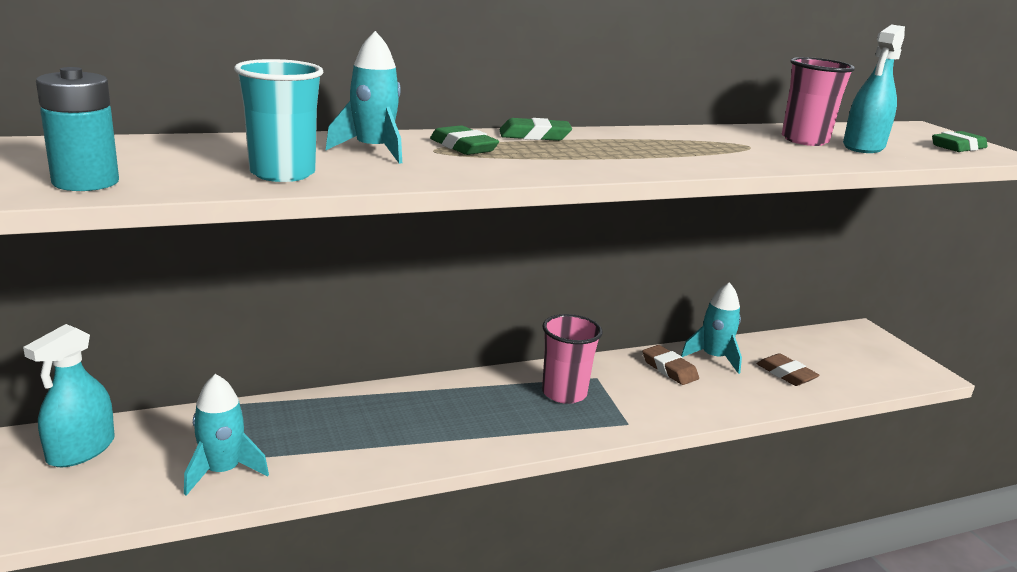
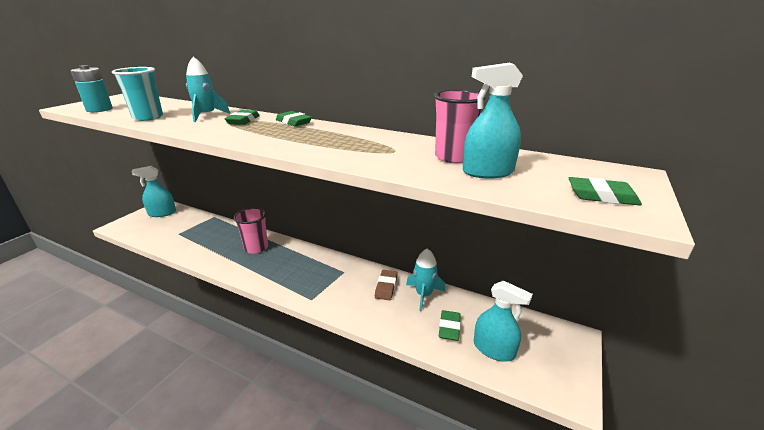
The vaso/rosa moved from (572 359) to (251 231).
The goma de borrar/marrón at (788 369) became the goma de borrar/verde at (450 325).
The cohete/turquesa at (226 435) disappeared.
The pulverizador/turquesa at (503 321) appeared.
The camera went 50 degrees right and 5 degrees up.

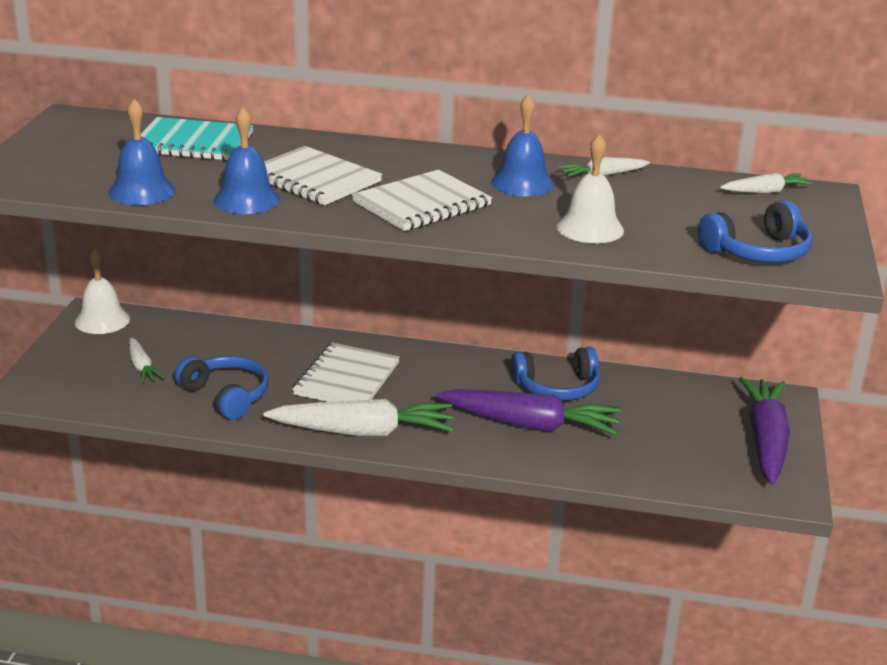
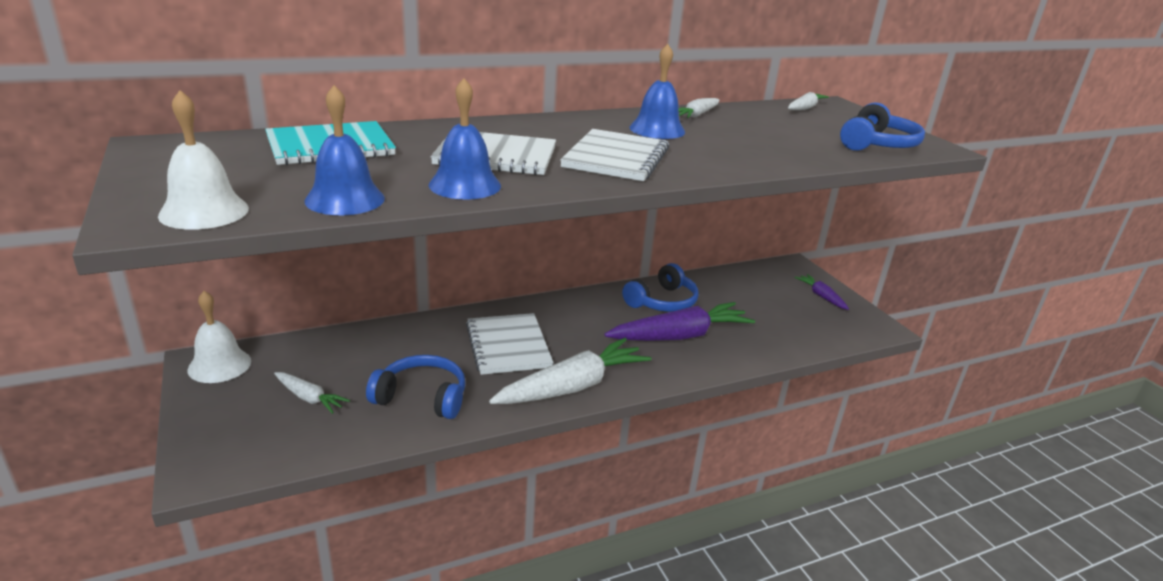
The campana/blanco moved from (590 188) to (203 160).
The zanahoria/morado at (764 431) changed to 0.50 times the size.
The camera went 35 degrees left and 0 degrees up.

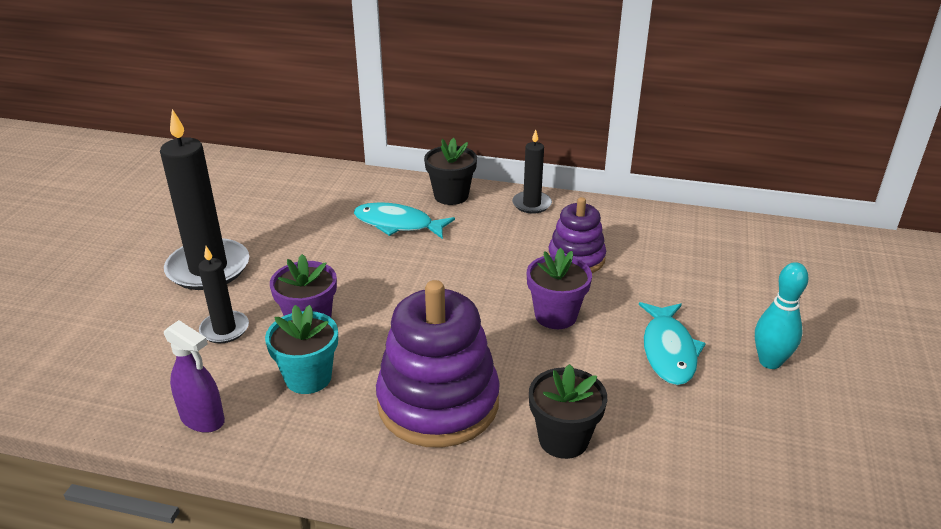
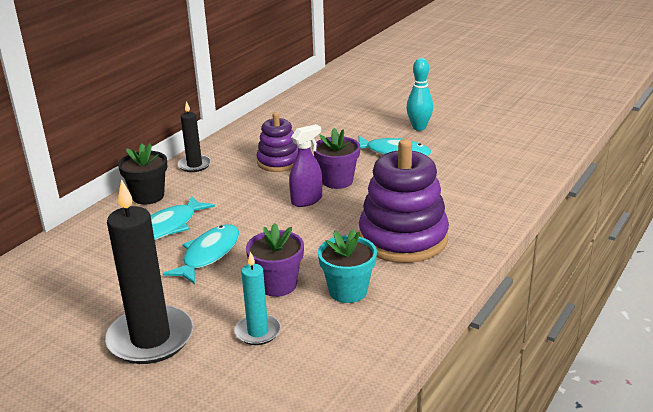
The vela/negro at (224 294) became the vela/turquesa at (258 298).
The pulverizador/morado moved from (194 376) to (305 165).
The maceta/negro at (568 411) disappeared.
The pez/turquesa at (201 254) appeared.
The camera went 70 degrees left and 5 degrees down.

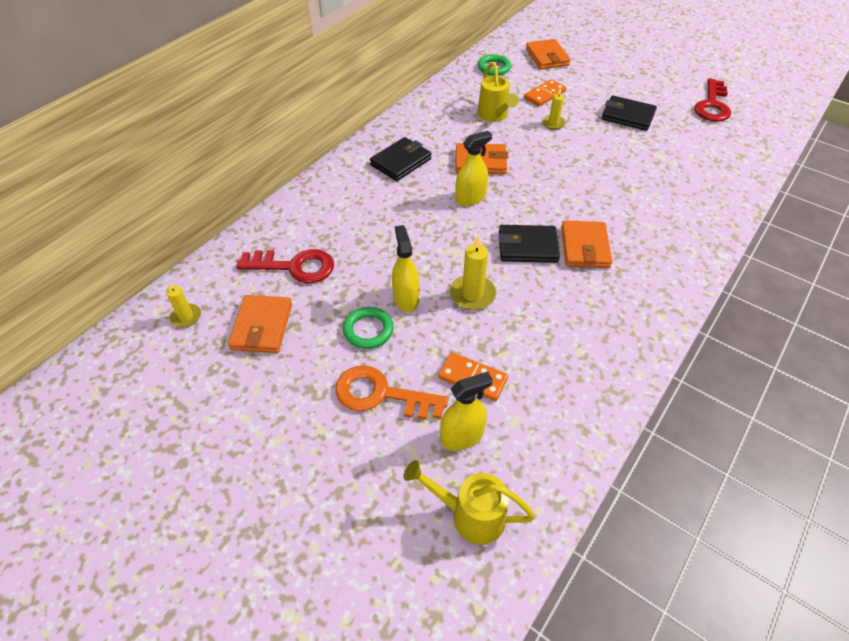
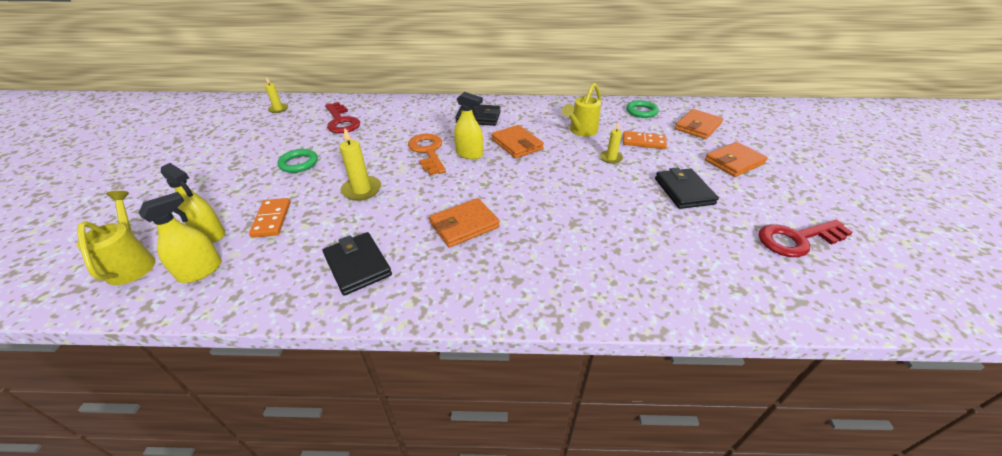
The pulverizador/amarillo moved from (406 268) to (180 237).
The cartera/negro moved from (529 244) to (357 264).
The cartera/naranja moved from (260 324) to (736 159).
The llave/naranja moved from (392 392) to (427 154).
The camera went 55 degrees right and 10 degrees down.

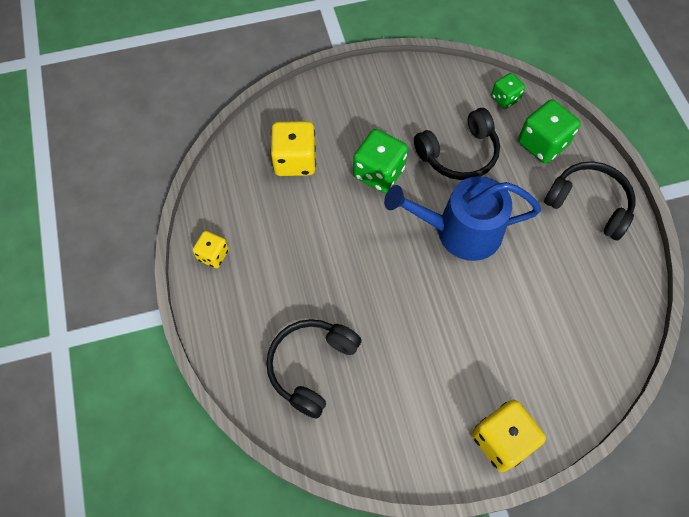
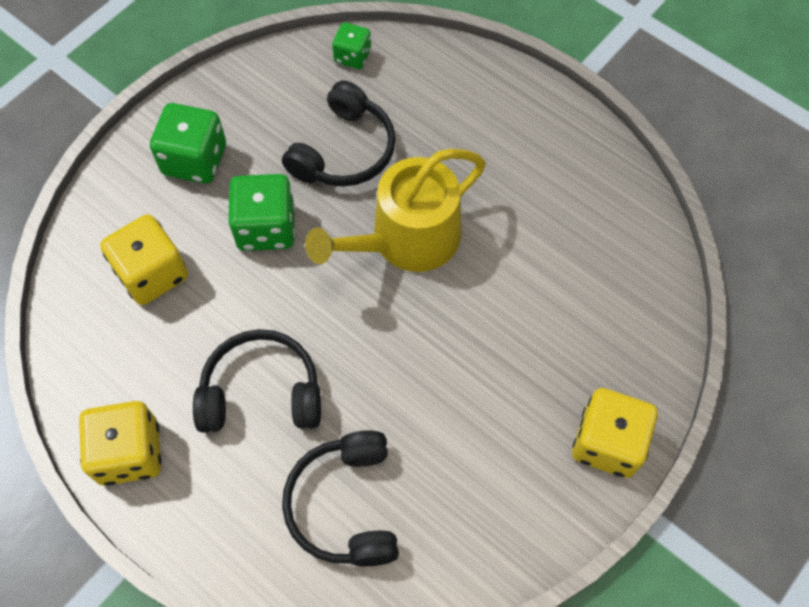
The dado/verde moved from (549 131) to (188 143).
The auriculares/negro moved from (589 201) to (257 381).
The regadera/azul at (462 218) became the regadera/amarillo at (395 210).
The dado/amarillo at (211 249) changed to 1.70 times the size.
The camera went 35 degrees left and 0 degrees up.

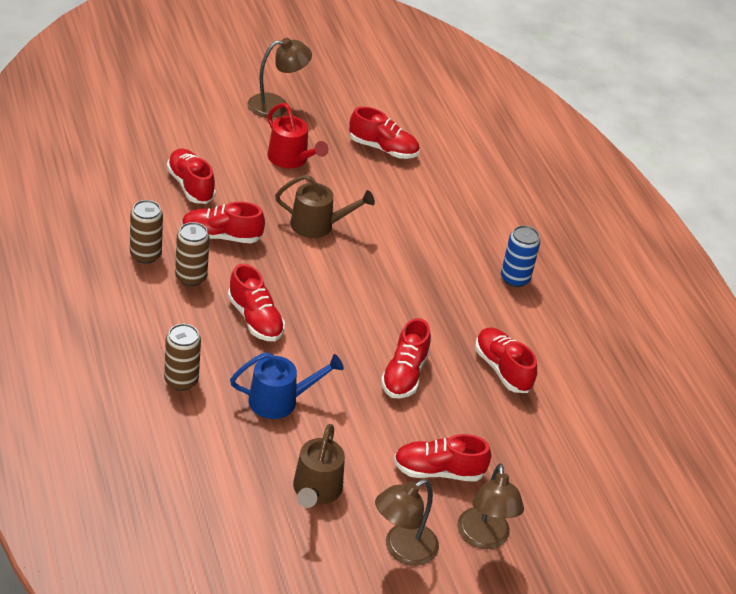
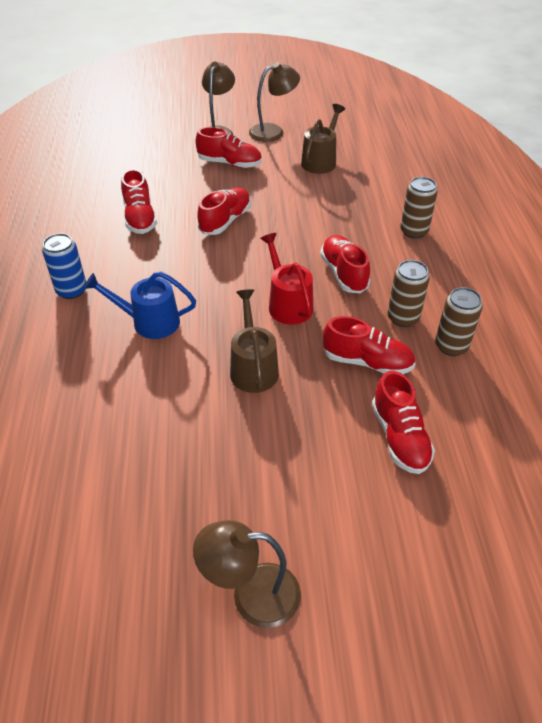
The regadera/rojo moved from (298 136) to (286 279).
The zapato/rojo at (384 133) disappeared.
The regadera/marrón at (325 206) turned 60 degrees clockwise.
The regadera/azul moved from (287 386) to (140 305).
The camera went 160 degrees left and 5 degrees up.

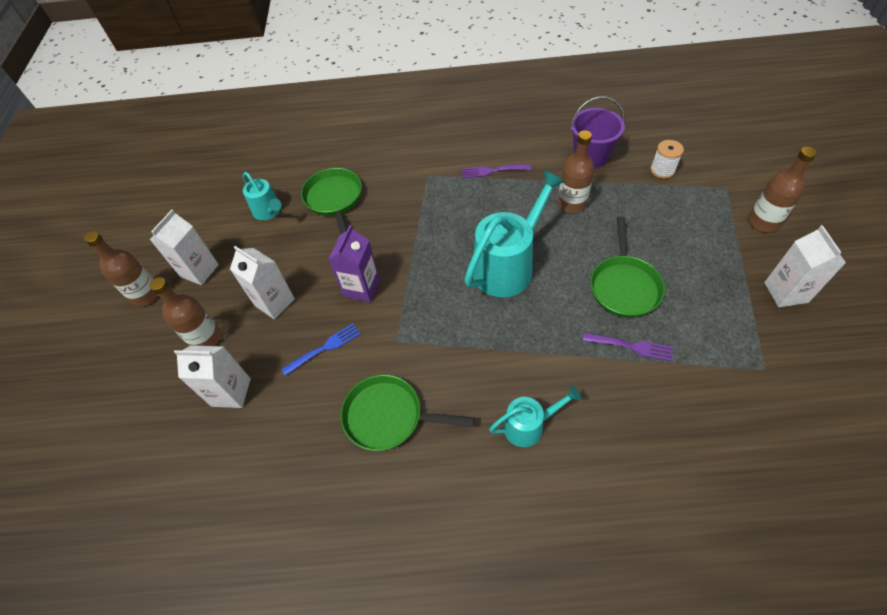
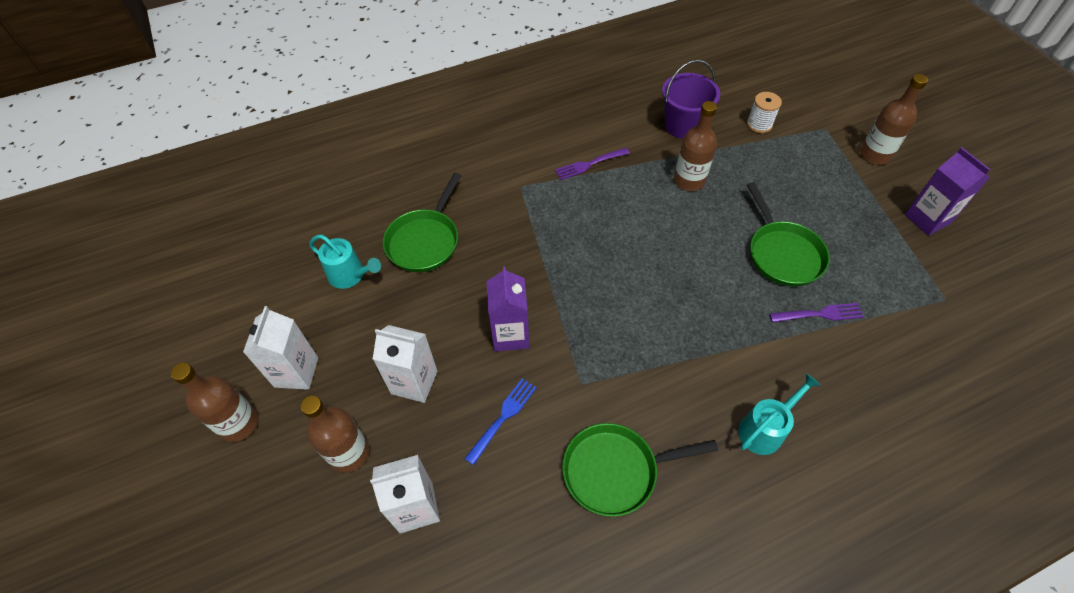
The sartén/verde at (331 201) turned 120 degrees counterclockwise.
The regadera/turquesa at (514 233) disappeared.
The cartón de leche/blanco at (805 266) became the cartón de leche/morado at (947 191).
The camera went 25 degrees left and 0 degrees up.

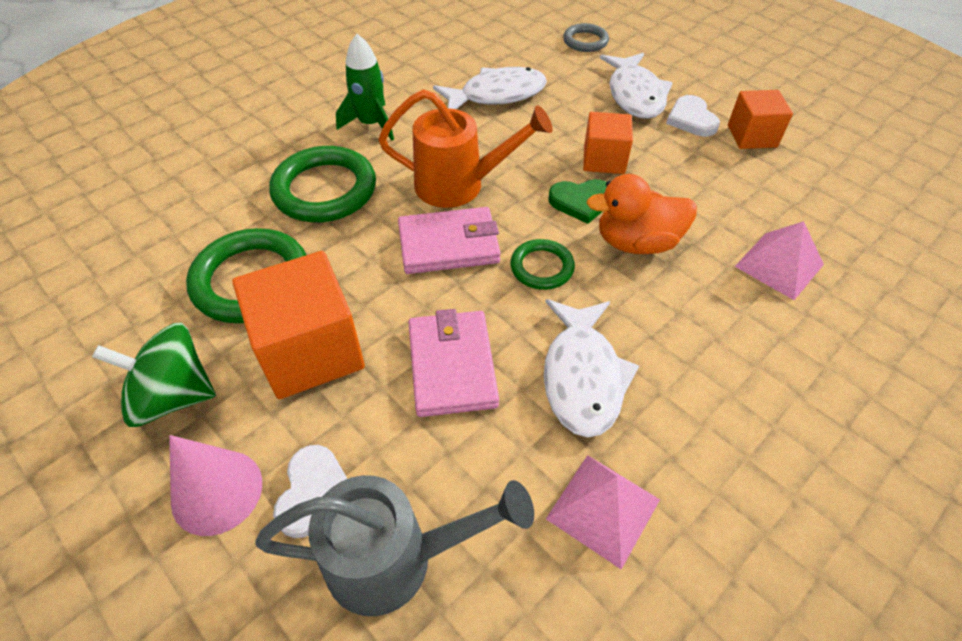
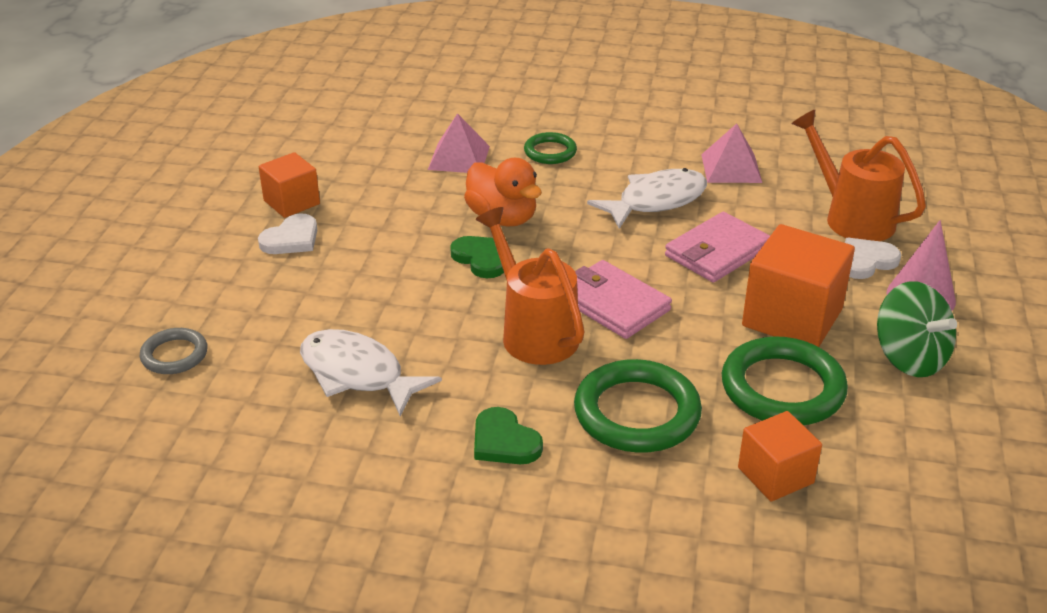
The cohete/verde at (365 87) was replaced by the corazón/verde at (508 435).
The pez/blanco at (636 86) disappeared.
The cubo/naranja moved from (608 143) to (780 456).
The anillo/verde moved from (542 264) to (550 148).
The regadera/gris at (394 545) became the regadera/naranja at (858 175).
The camera went 125 degrees left and 15 degrees down.

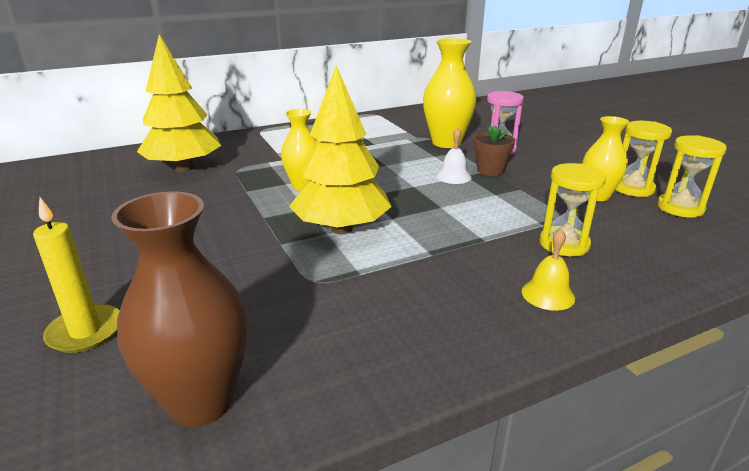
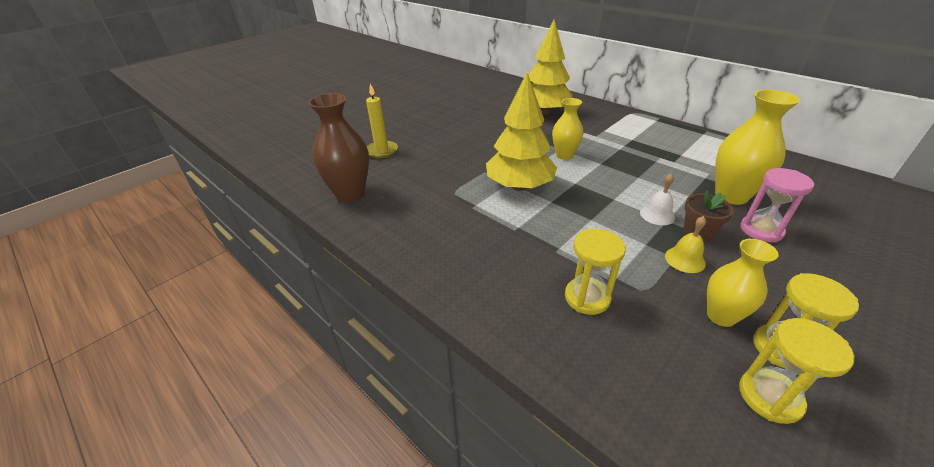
The campana/amarillo moved from (548 270) to (685 244).
The camera went 70 degrees right and 10 degrees up.

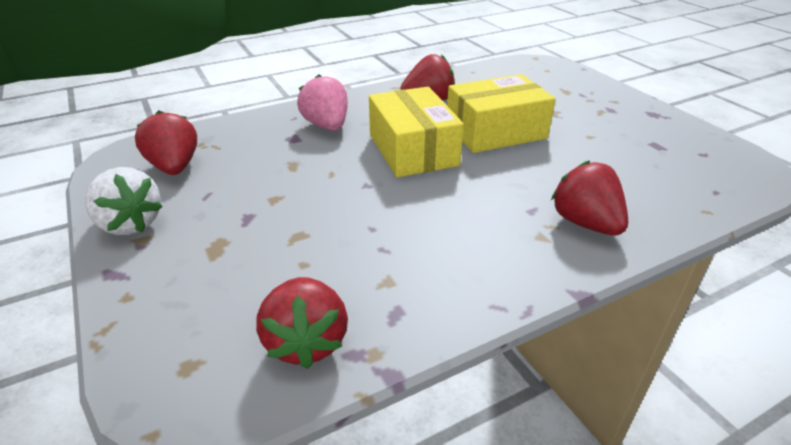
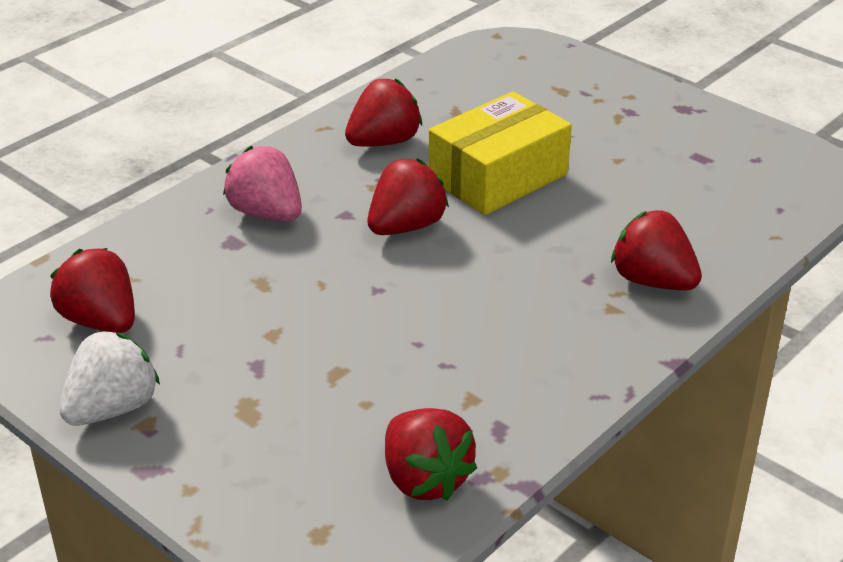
The caja/amarillo at (416 132) was replaced by the fresa/rojo at (408 196).
The fresa/blanco at (124 201) turned 75 degrees counterclockwise.
The camera went 20 degrees left and 0 degrees up.

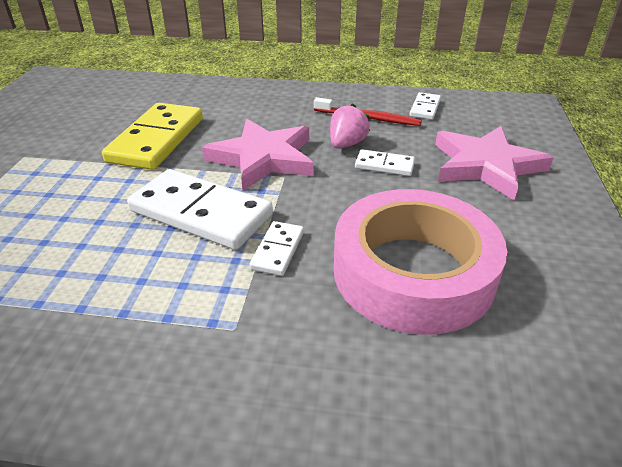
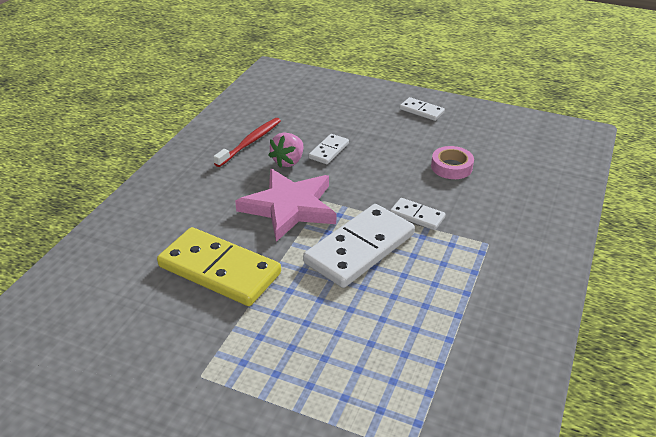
The ficha de dominó/blanco moved from (425 106) to (422 109).
The fresa/rosa at (350 126) turned 105 degrees counterclockwise.
The estrella/rosa at (494 163) disappeared.
The cinta adhesiva/rosa at (420 262) changed to 0.41 times the size.
The camera went 75 degrees left and 0 degrees up.

